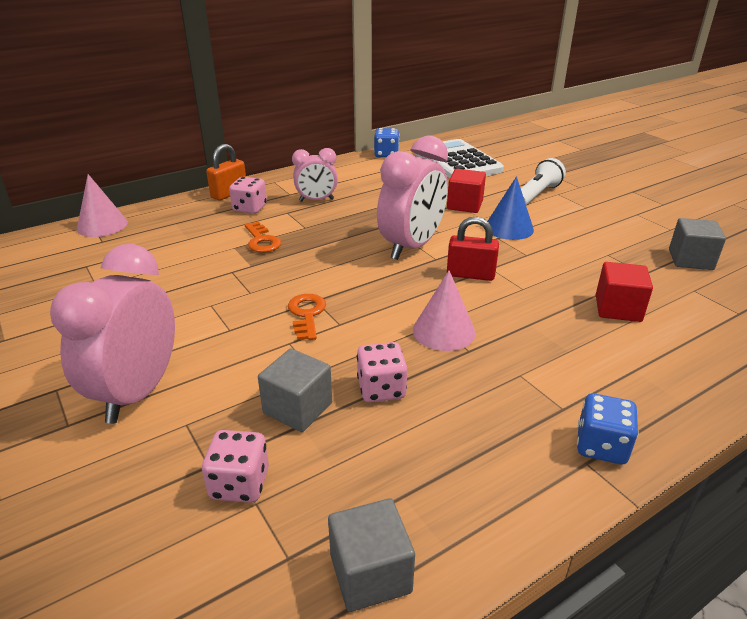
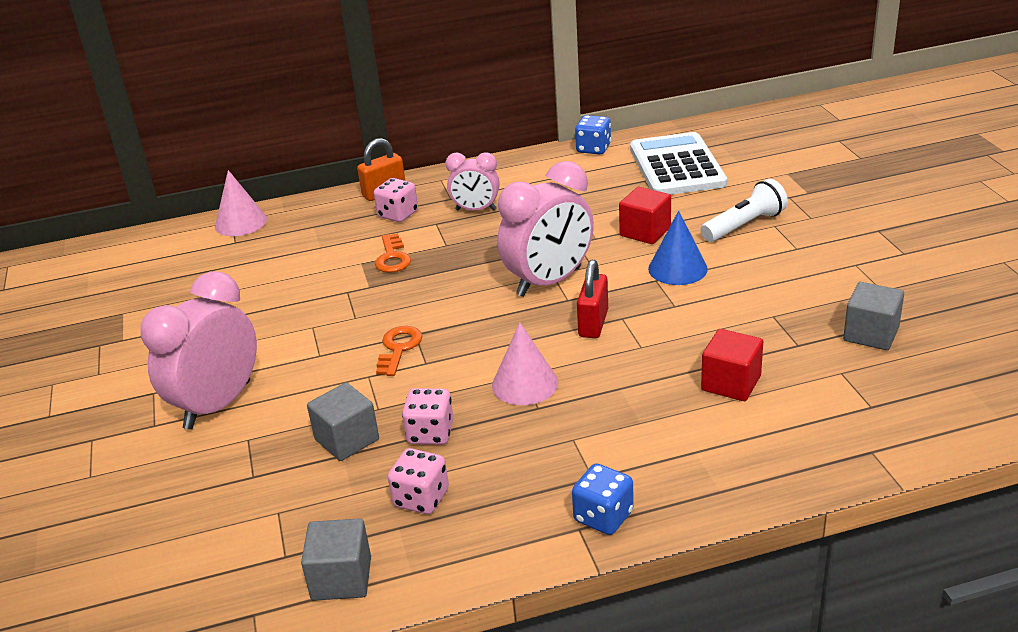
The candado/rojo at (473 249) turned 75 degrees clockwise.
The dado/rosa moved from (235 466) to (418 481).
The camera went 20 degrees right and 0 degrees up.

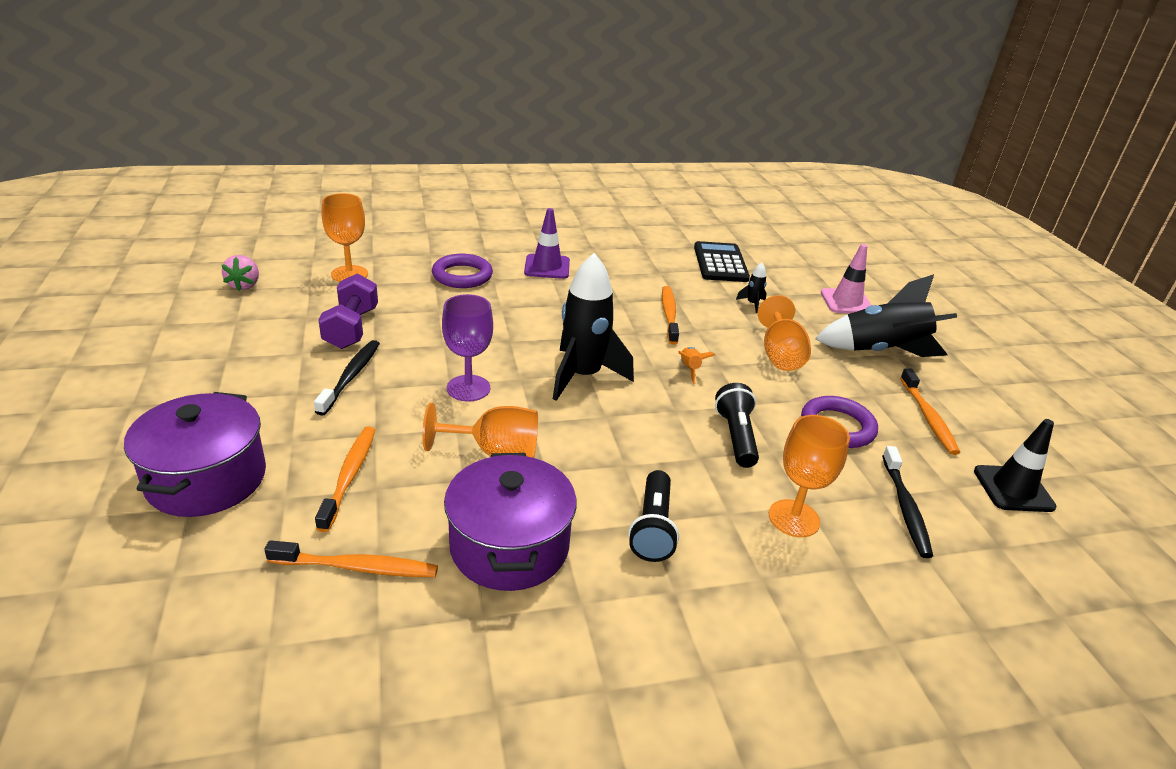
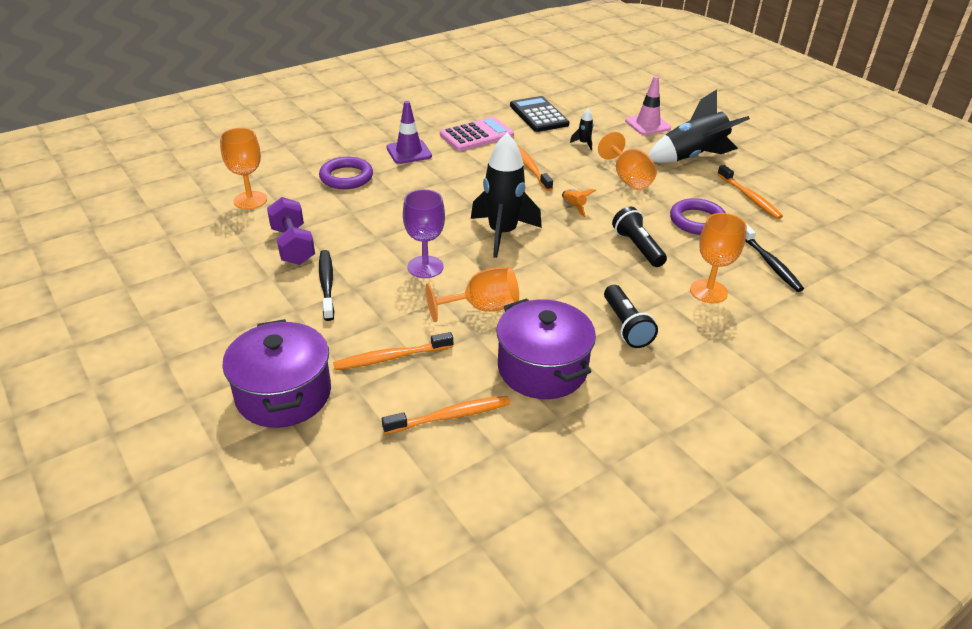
The fresa/rosa at (240 273) disappeared.
The cono de tráfico/negro at (1015 465) disappeared.
The cepillo de dientes/naranja at (345 479) turned 90 degrees counterclockwise.
The calculadora/rosa at (477 134) appeared.
The camera went 20 degrees left and 5 degrees up.

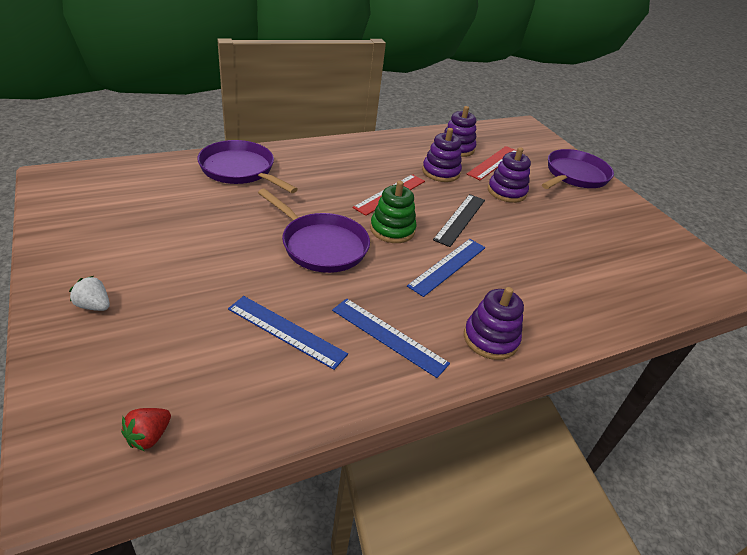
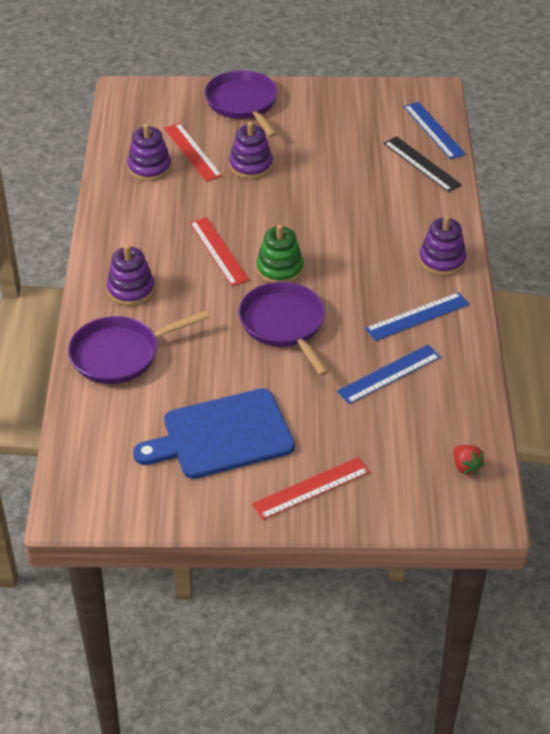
The juguete apilable/morado moved from (442 155) to (131 275).
The sartén/morado at (314 231) turned 90 degrees counterclockwise.
The regla/negro moved from (459 220) to (422 164).
The regla/azul moved from (446 268) to (435 130).
The fresa/blanco at (89 293) was replaced by the regla/rojo at (311 488).
The tabla de cortar/azul at (214 433) appeared.
The camera went 60 degrees left and 5 degrees up.

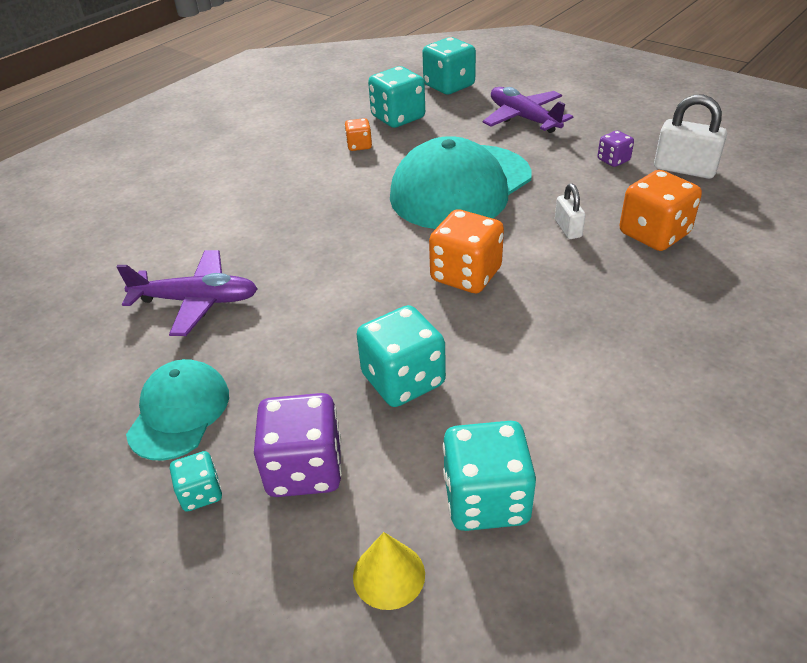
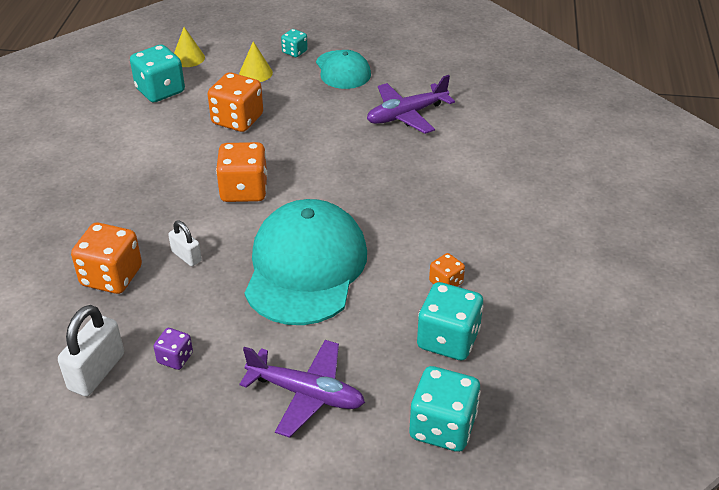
The candado/blanco at (690 137) turned 60 degrees counterclockwise.
The dado/turquesa at (401 356) became the dado/naranja at (235 102).
The dado/morado at (298 445) was replaced by the cono/amarillo at (256 61).
The camera went 145 degrees right and 0 degrees up.

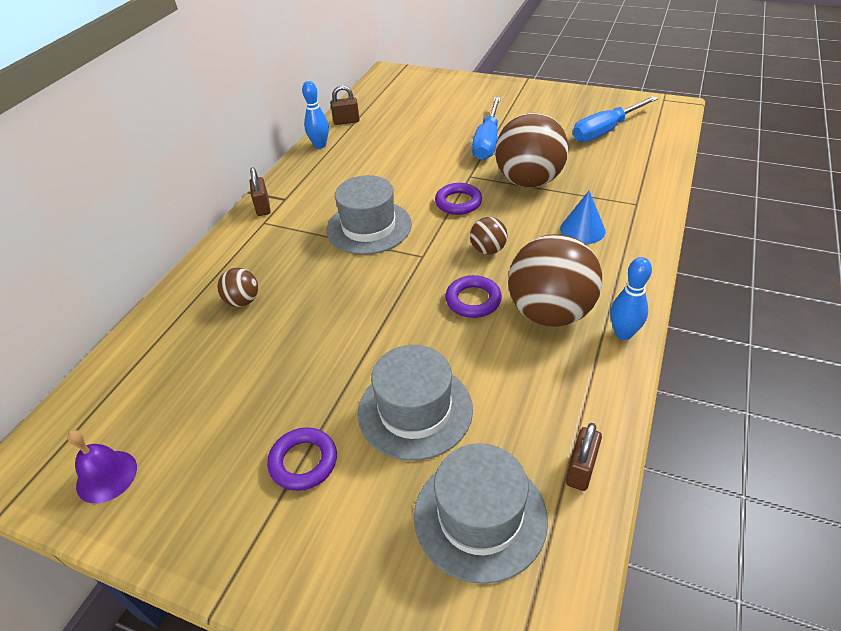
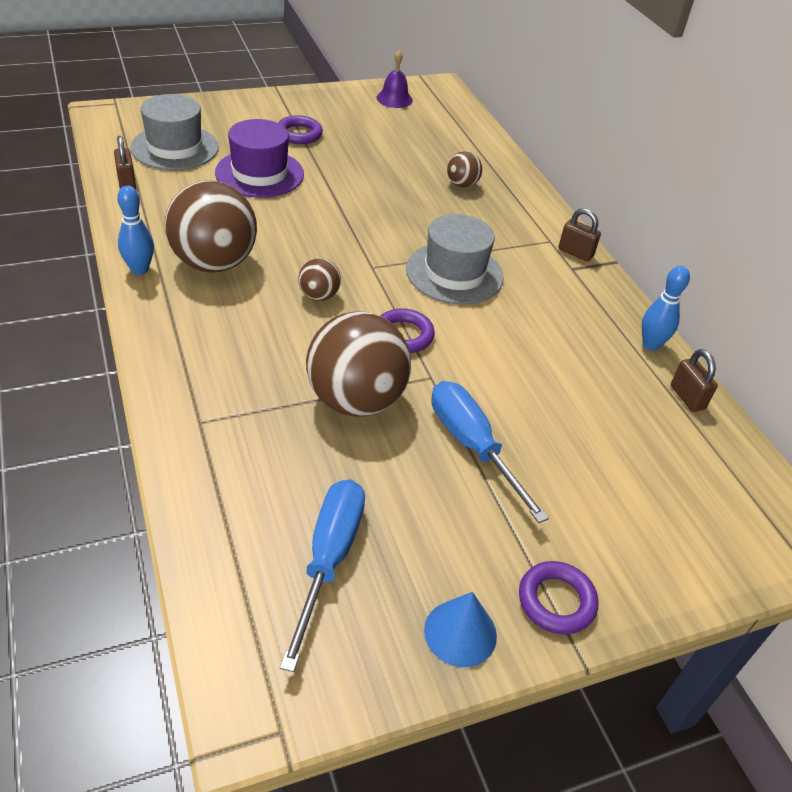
The candado/marrón at (345 105) turned 60 degrees counterclockwise.
The cono/azul moved from (583 217) to (460 629).
The anillo/morado moved from (473 296) to (558 597).
The sombrero/gris at (415 403) became the sombrero/morado at (259 158).
The camera went 130 degrees right and 0 degrees up.

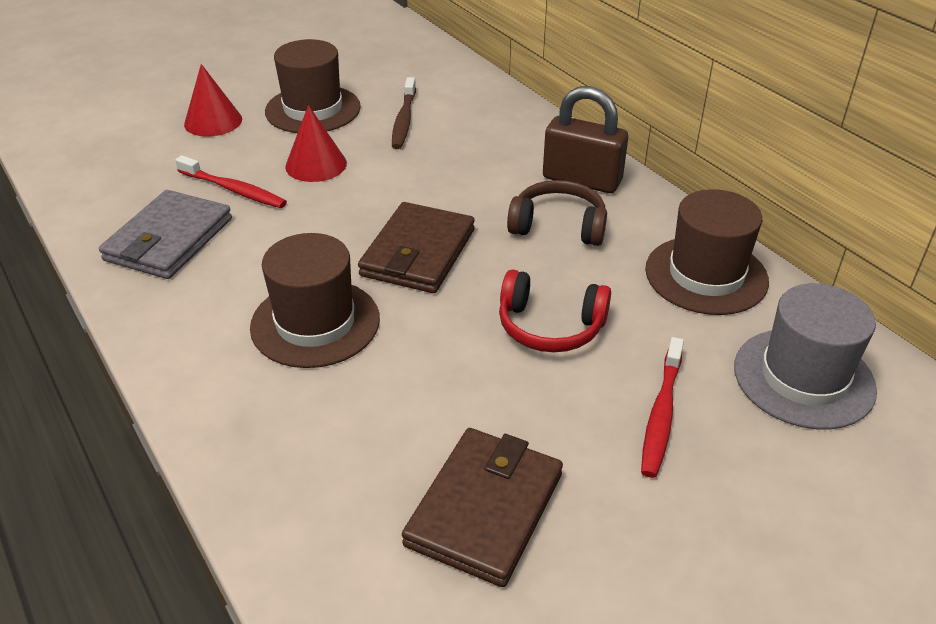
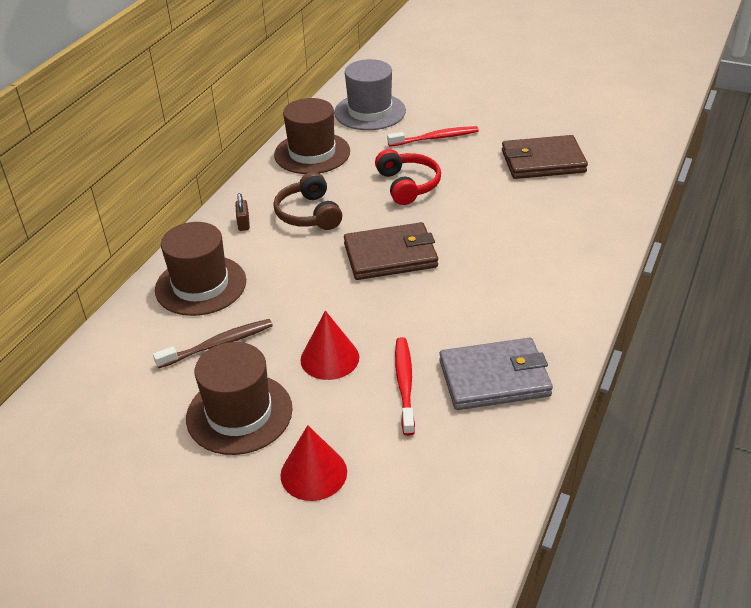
The candado/marrón at (585 139) changed to 0.43 times the size.
The sombrero/marrón moved from (315 300) to (200 269).
The camera went 120 degrees left and 0 degrees up.

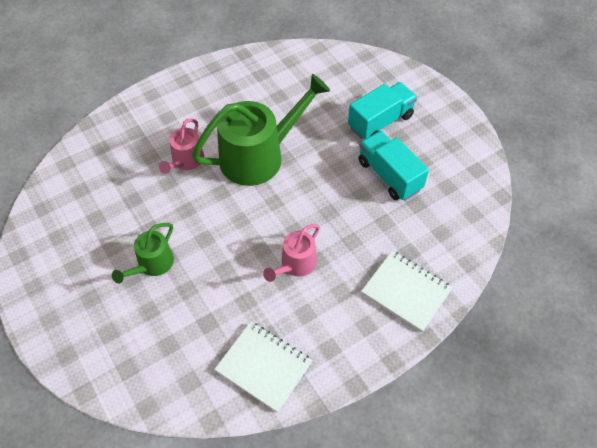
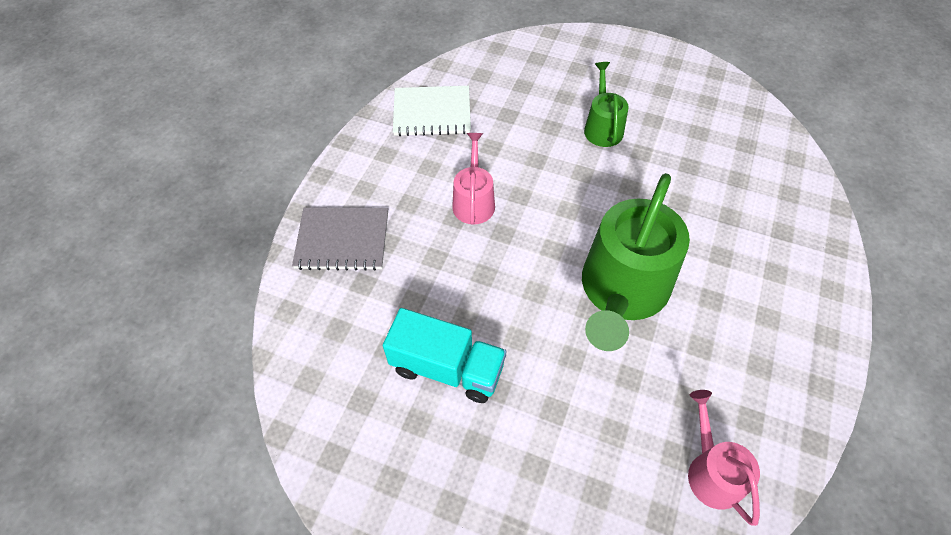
The camión/turquesa at (382 111) disappeared.
The regadera/rosa moved from (181 146) to (724 458).
The cuaderno/blanco at (407 291) became the cuaderno/gris at (340 239).
The camera went 145 degrees right and 0 degrees up.

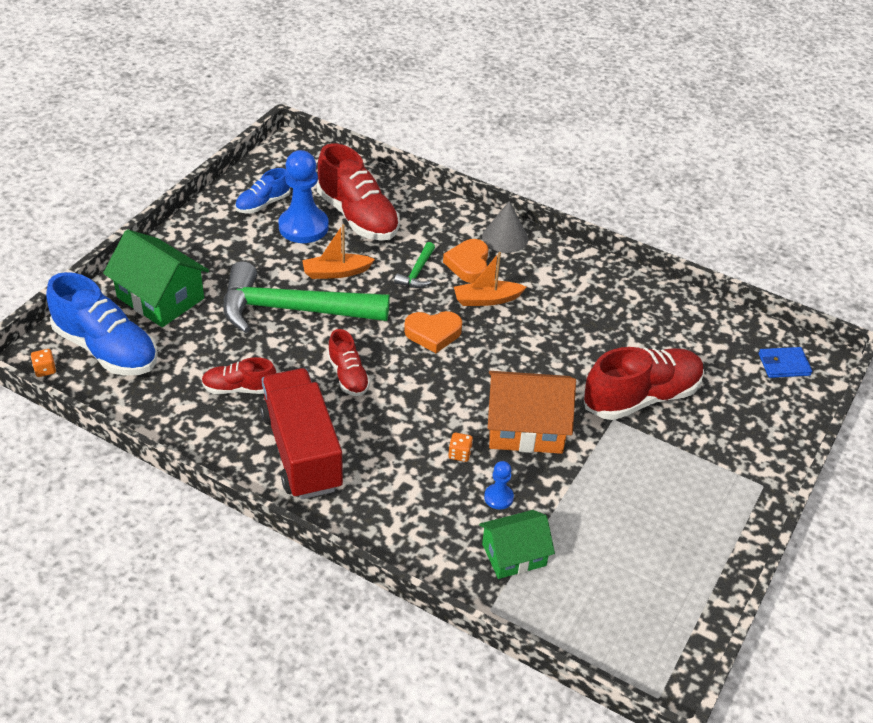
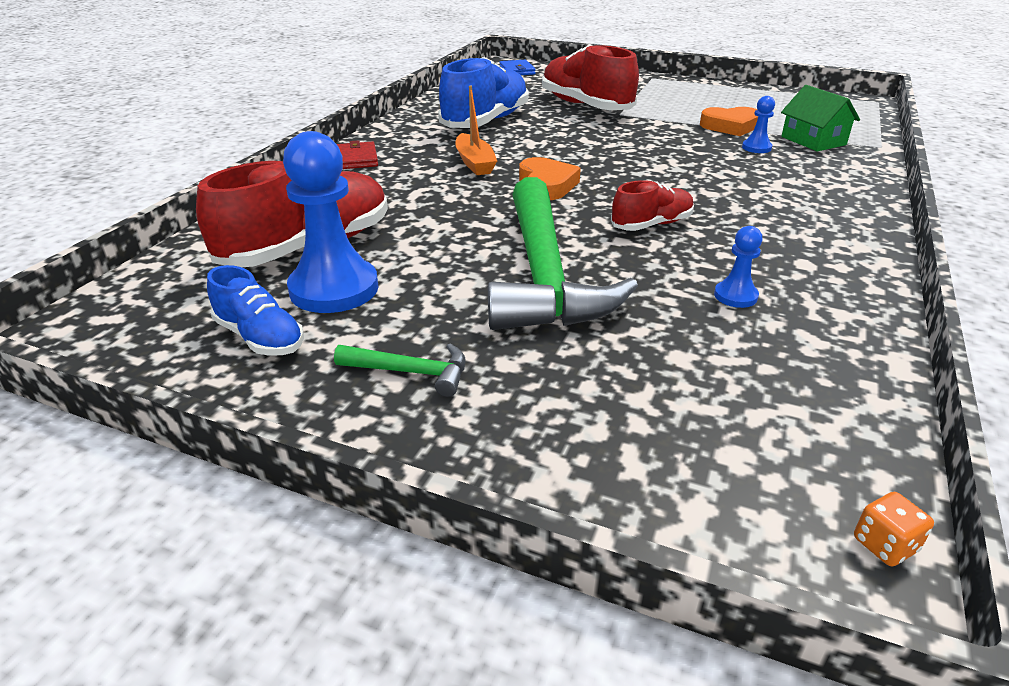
The cono/gris at (505 227) was replaced by the cartera/rojo at (357 154).
The barco/naranja at (338 251) disappeared.
The casa/verde at (156 278) disappeared.
The corazón/naranja moved from (465 261) to (729 121).
The martillo/verde moved from (414 265) to (400 370).
The zapato/azul moved from (102 324) to (483 92).
The zapato/rojo at (239 375) was replaced by the peón/azul at (738 267).
The camión/rojo at (301 433) disappeared.
The casa/naranja at (532 412) disappeared.
The dado/naranja at (460 447) disappeared.
The camera went 95 degrees left and 10 degrees down.

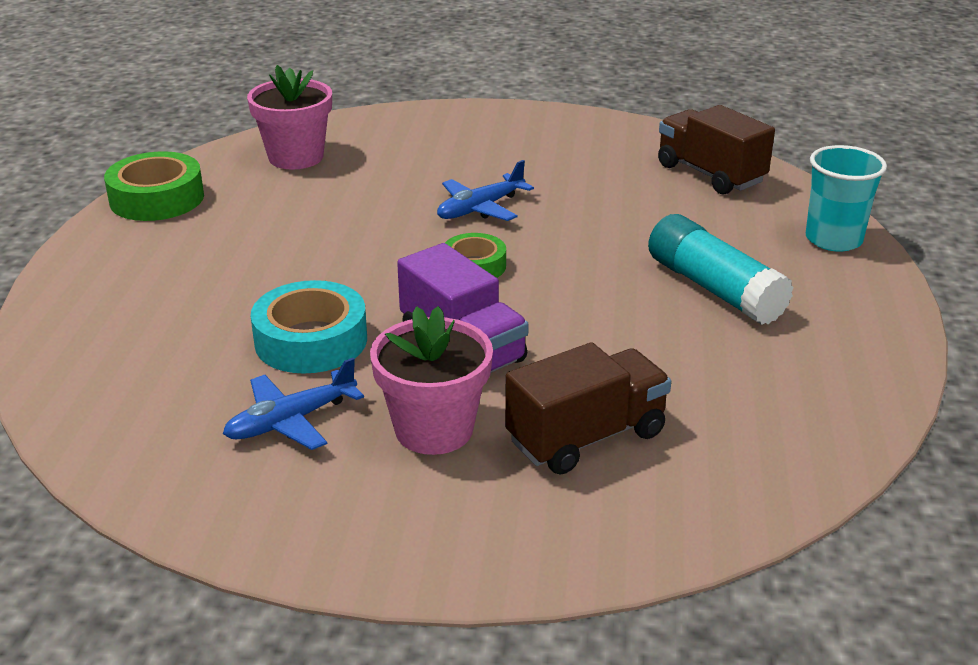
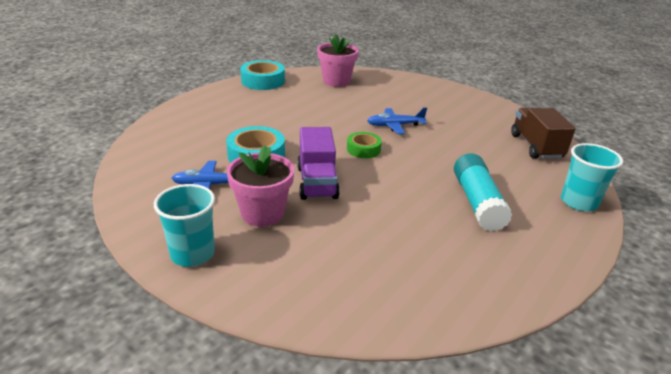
The cinta adhesiva/verde at (154 186) became the cinta adhesiva/turquesa at (262 75).
The camión/marrón at (588 408) disappeared.
The vaso/turquesa at (184 225) appeared.
The camera went 30 degrees right and 0 degrees up.

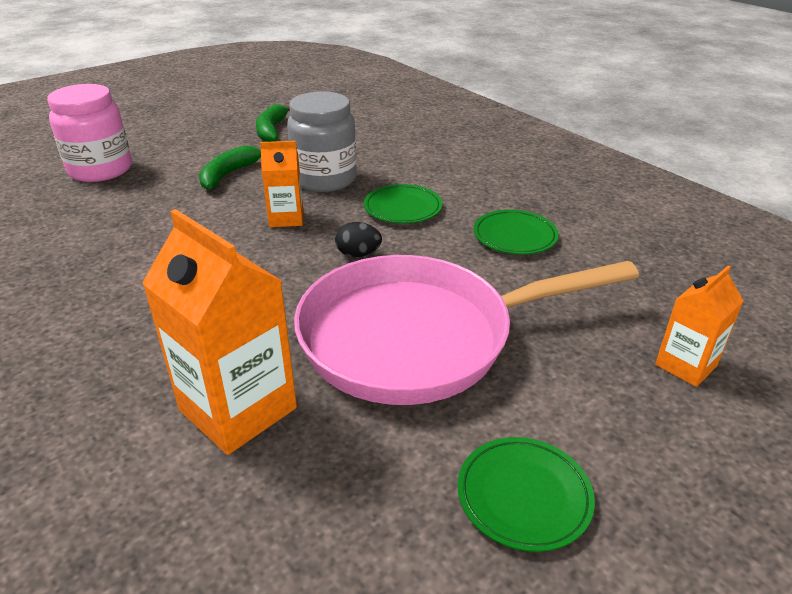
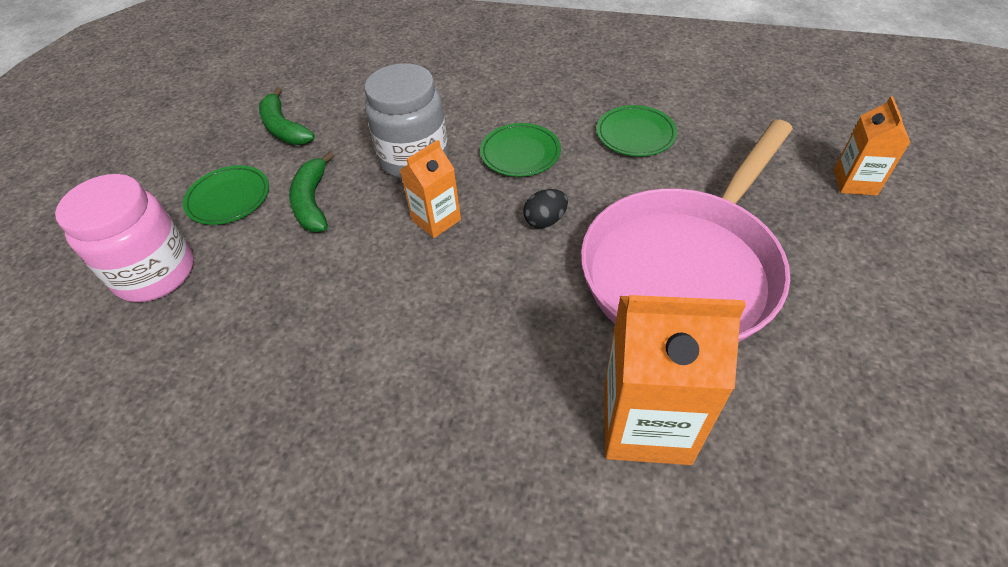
The plato/verde moved from (526 494) to (226 195).
The camera went 35 degrees left and 15 degrees up.

